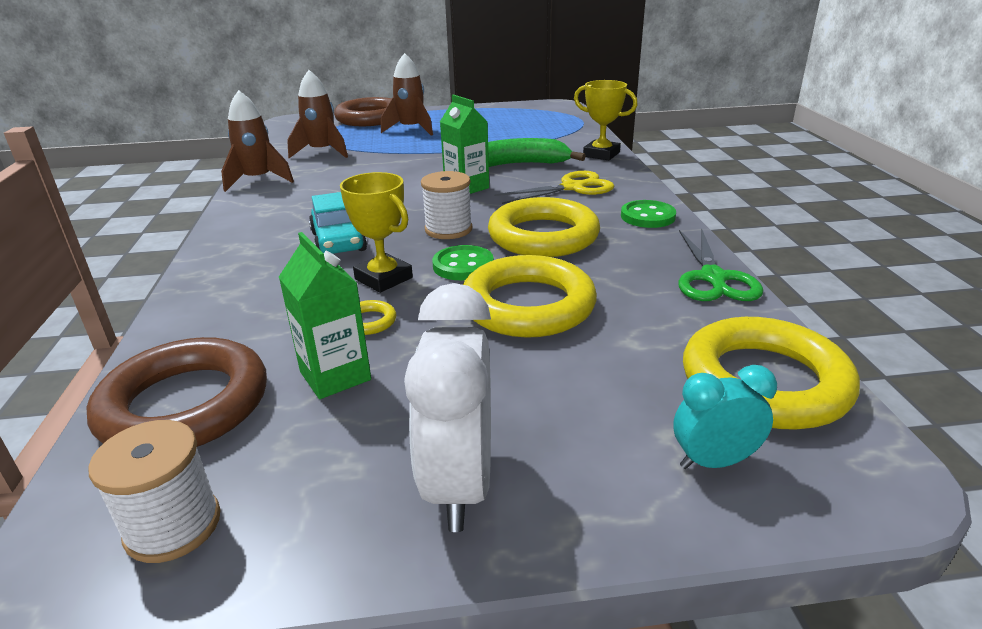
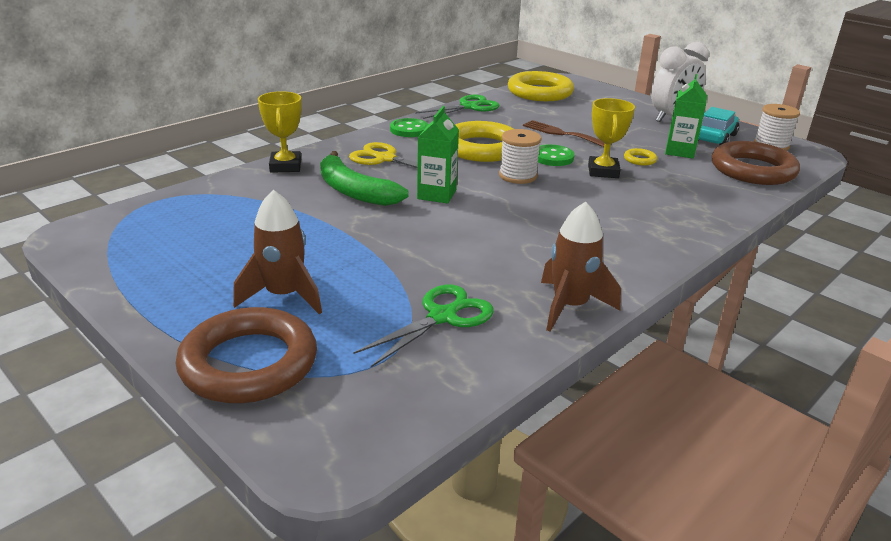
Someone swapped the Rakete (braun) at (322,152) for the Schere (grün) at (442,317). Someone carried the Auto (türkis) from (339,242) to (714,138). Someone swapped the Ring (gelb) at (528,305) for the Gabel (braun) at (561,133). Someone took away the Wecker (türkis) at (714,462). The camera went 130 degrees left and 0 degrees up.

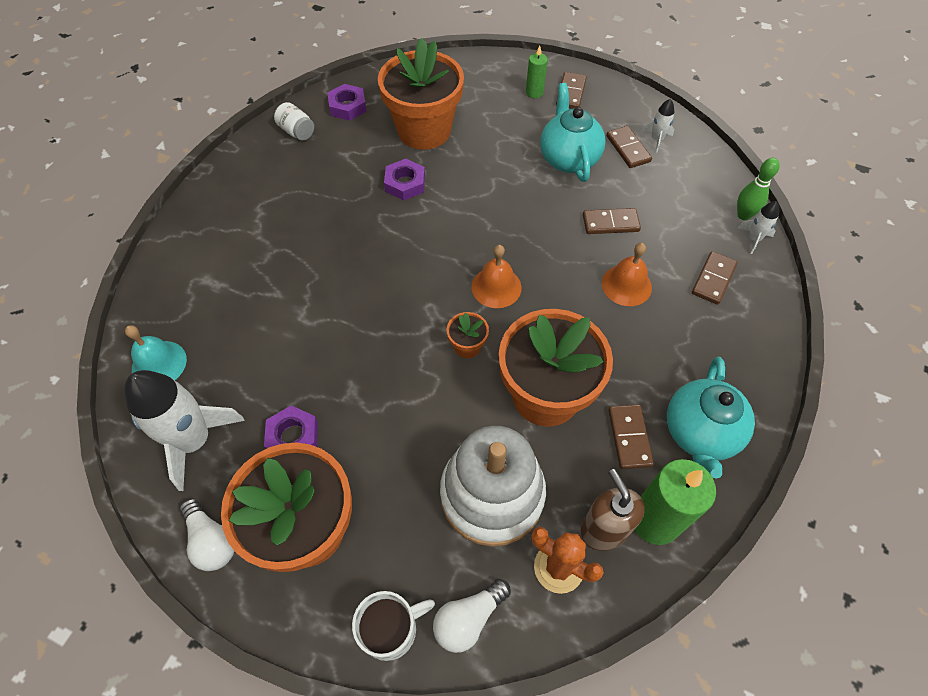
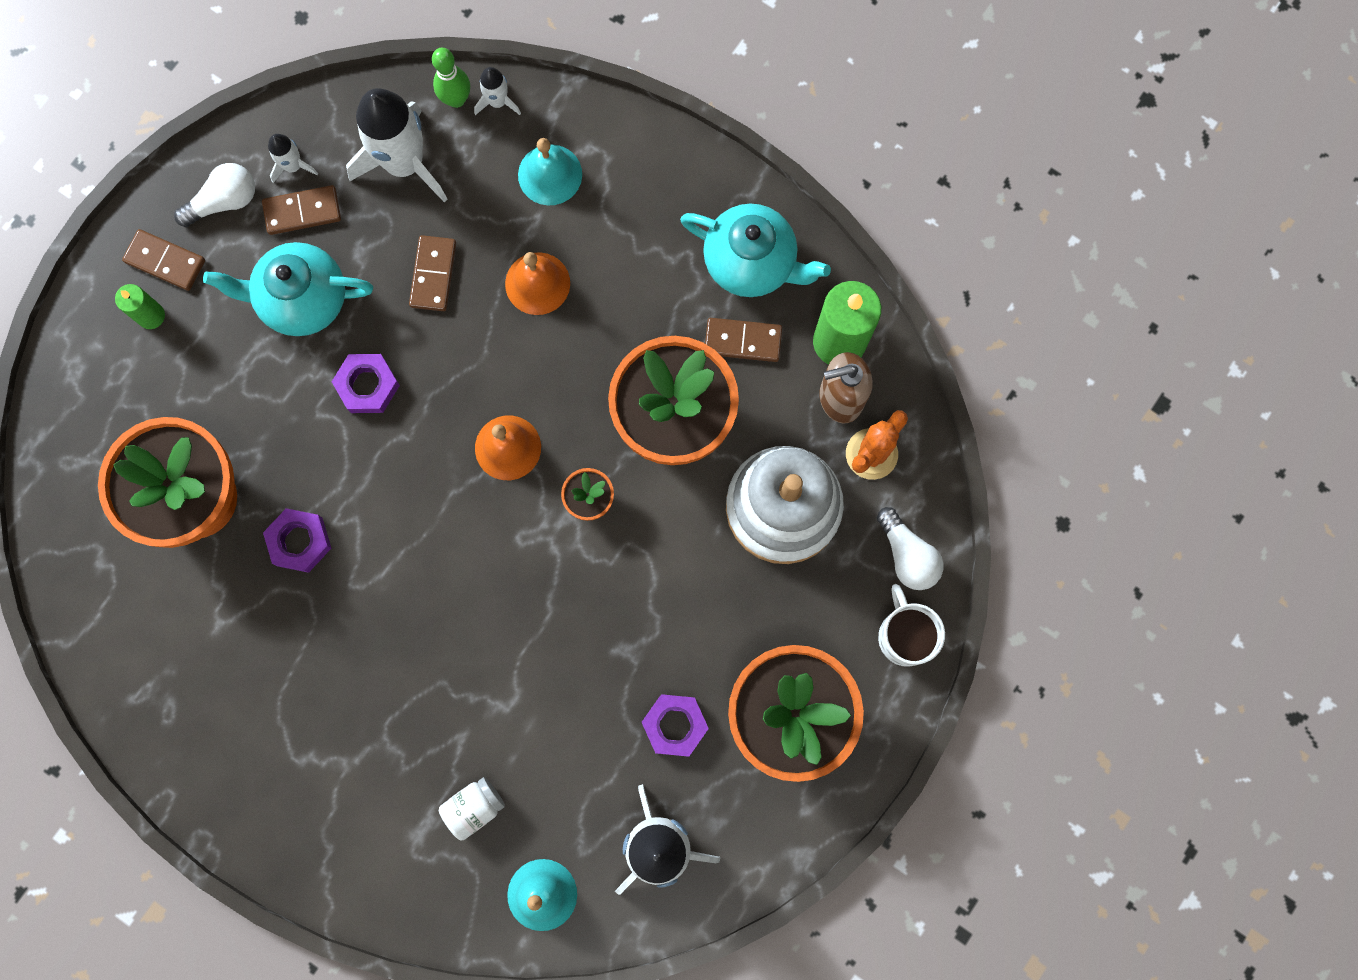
Someone carried the Glühbirne (weiß) from (211,541) to (224,201). Someone carried the Einmachglas (weiß) from (297,131) to (474,807). Someone carried the Sechskantmutter (lila) from (348,106) to (367,385). Someone swapped the Dominostein (braun) at (713,279) for the Glocke (türkis) at (550,174). Someone put down the Rakete (weiß) at (404,163). The camera went 80 degrees left and 20 degrees up.

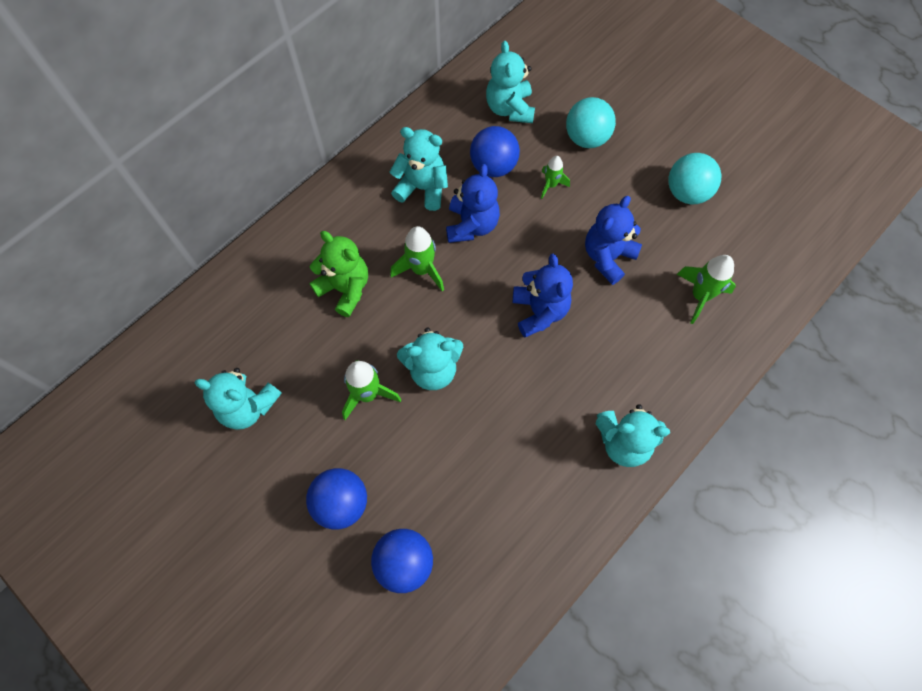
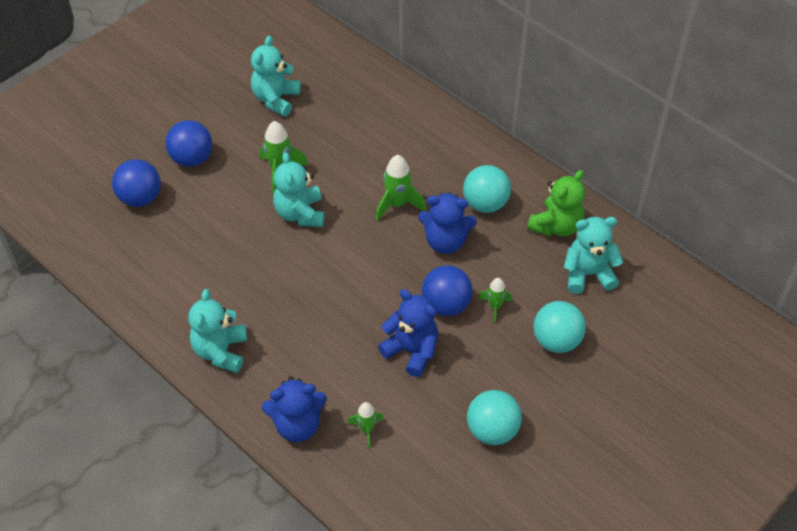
Someone carried the Teddybär (grün) from (345,289) to (556,226). Someone swapped the Teddybär (türkis) at (422,188) for the Ball (türkis) at (485,204). Someone carried the Ball (blau) from (493,166) to (446,305). Someone carried the Teddybär (blau) from (539,311) to (297,425). Someone scaled the Rakete (grün) at (700,296) by 0.62. The camera went 90 degrees right and 15 degrees down.

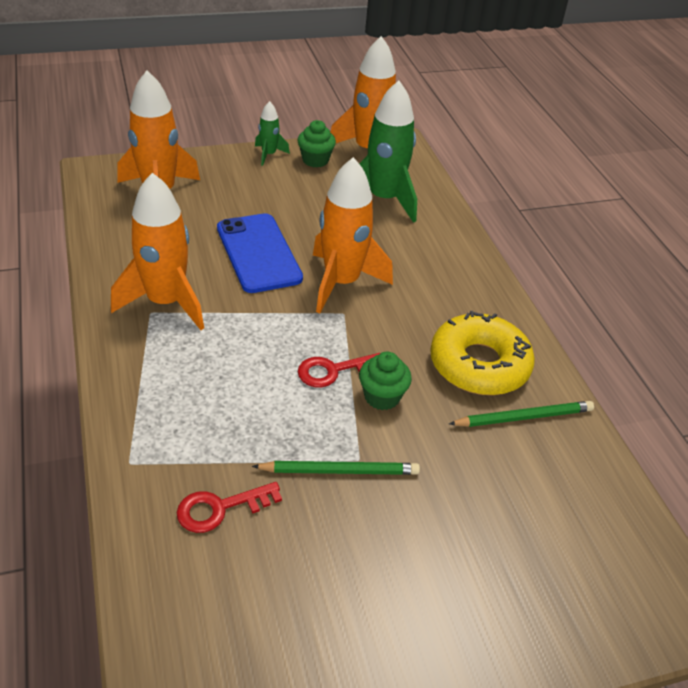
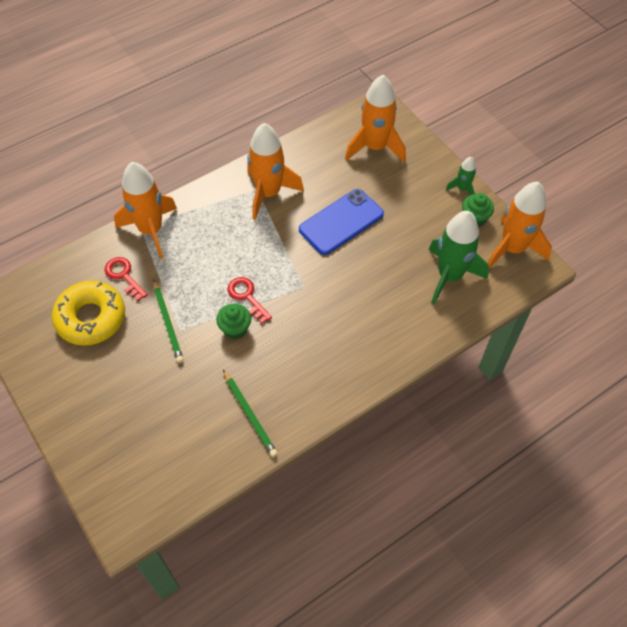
Someone carried the Rakete (orange) from (341,282) to (151,230). Someone carried the Donut (gelb) from (479,364) to (91,318). The camera went 75 degrees right and 15 degrees up.

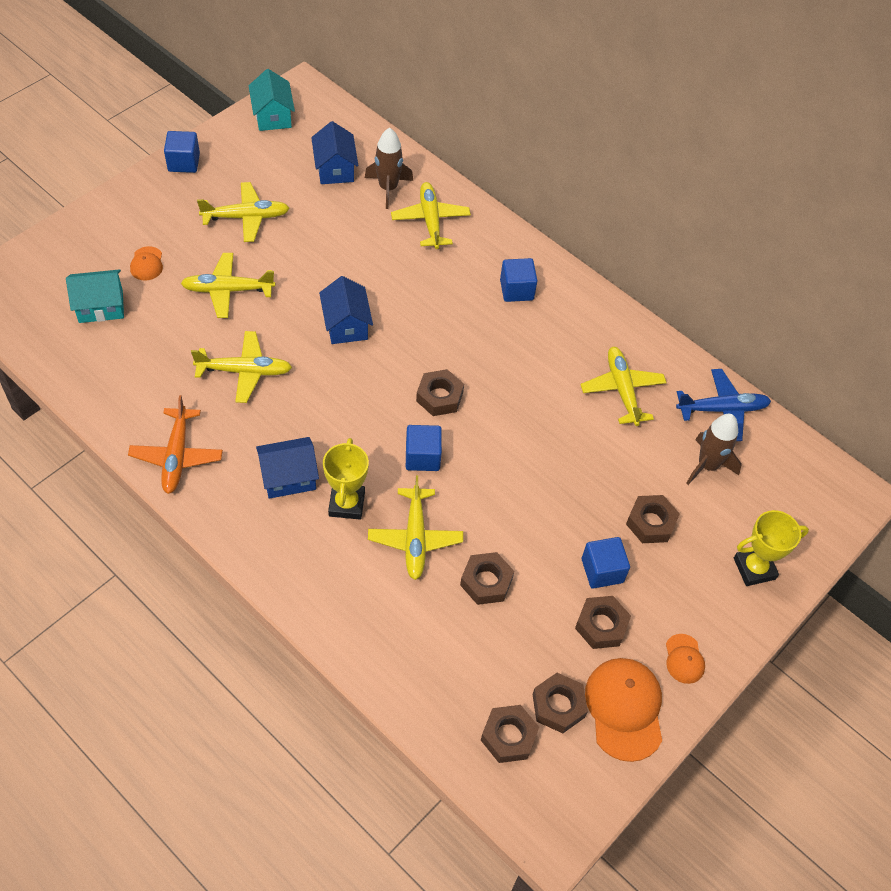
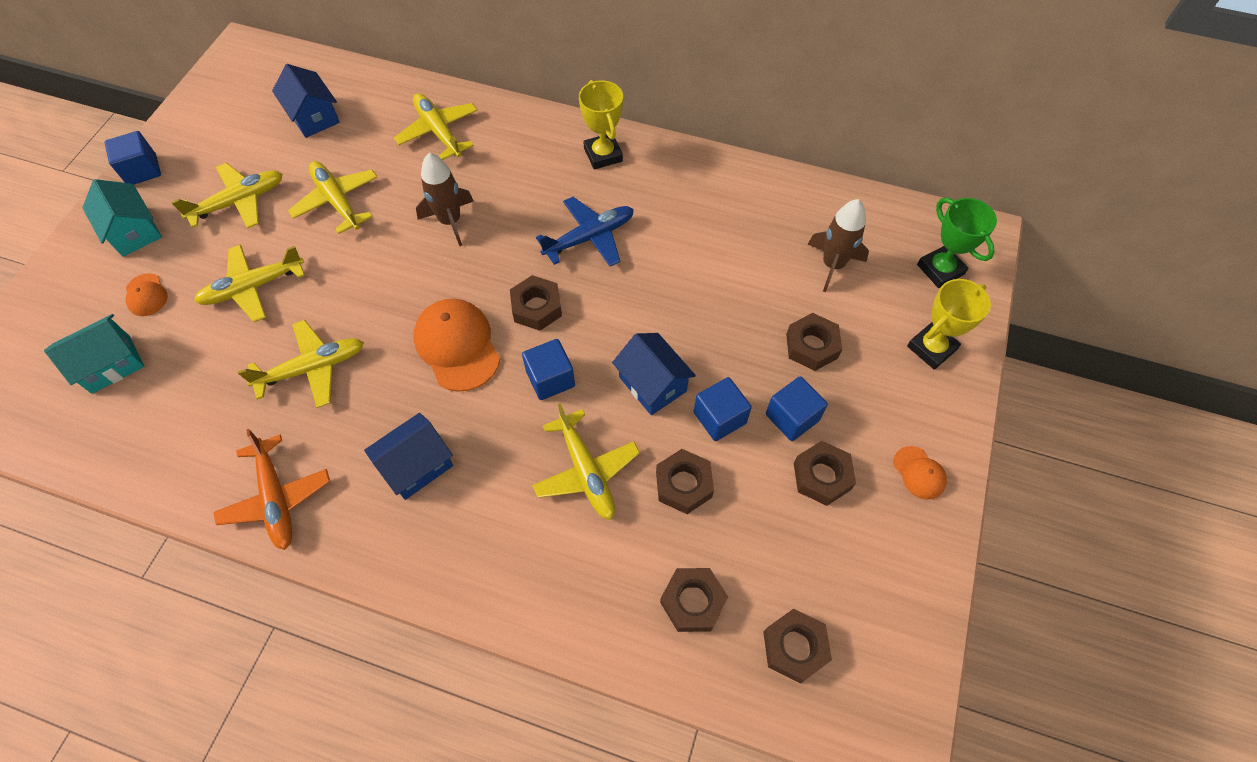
Someone carried the Haus (türkis) from (273,116) to (134,231). Someone carried the Haus (blau) from (346,325) to (652,384). Someone carried the Pokal (gelb) from (346,504) to (603,155). Someone carried the Rakete (braun) from (388,188) to (450,221). Someone carried the Kubus (blau) from (516,290) to (719,418). Someone carried the Sechskantmutter (braun) from (558,706) to (693,602). Someone carried the Flugzeug (gelb) from (622,390) to (337,201). Someone carried the Kappe (orange) from (624,709) to (457,346). Someone carried the Flugzeug (blau) from (722,409) to (589,238). Someone put down the Pokal (grün) at (940,269). The camera went 20 degrees left and 5 degrees up.

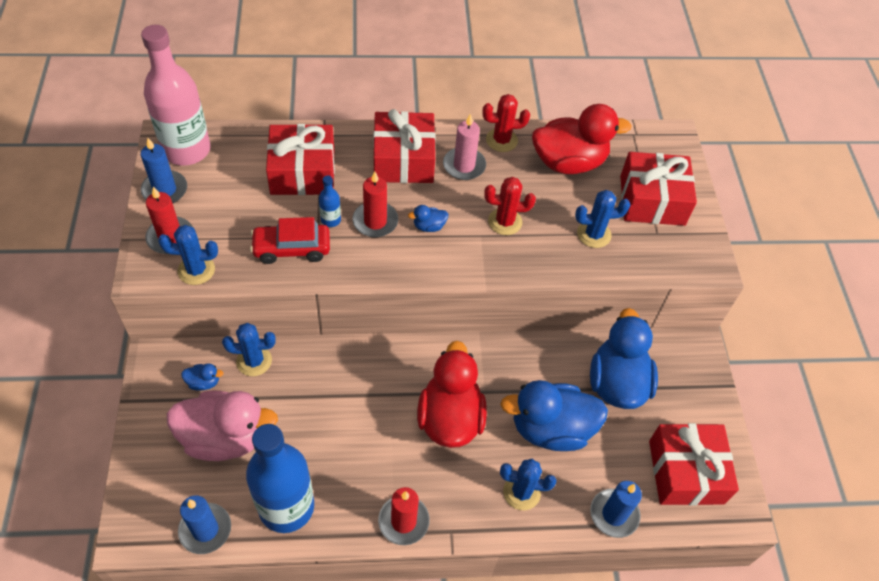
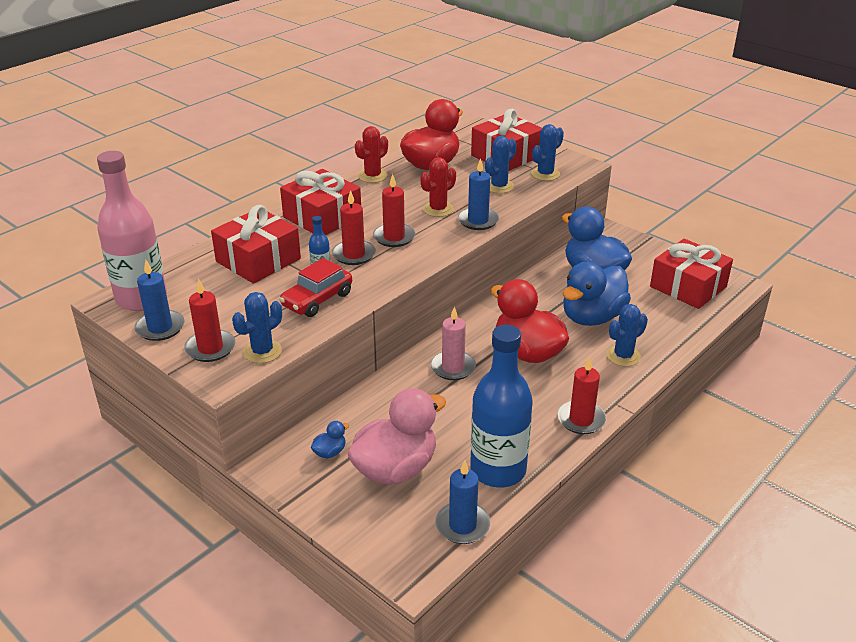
Someone carried the Kaktus (blau) from (254,361) to (545,174). Someone swapped the Ente (blau) at (429,226) for the Kerze (rot) at (394,237). Someone carried the Kerze (rosa) from (464,166) to (453,367). Someone carried the Kerze (blau) from (614,514) to (478,221). The camera went 40 degrees left and 20 degrees down.

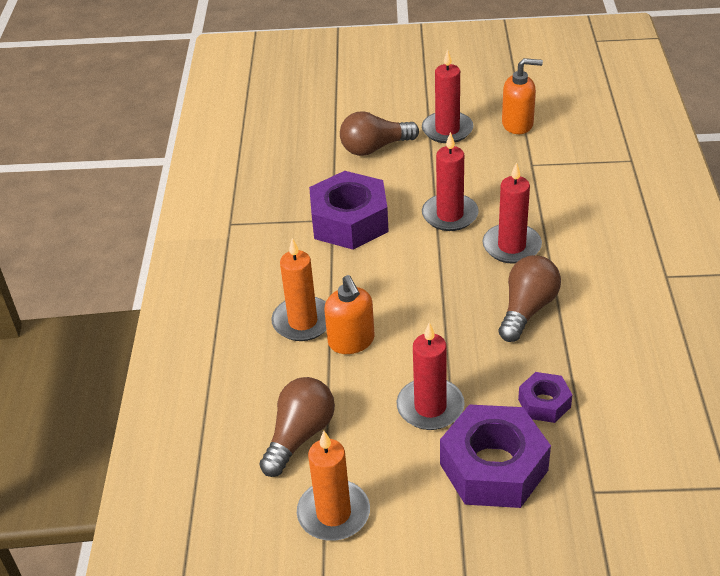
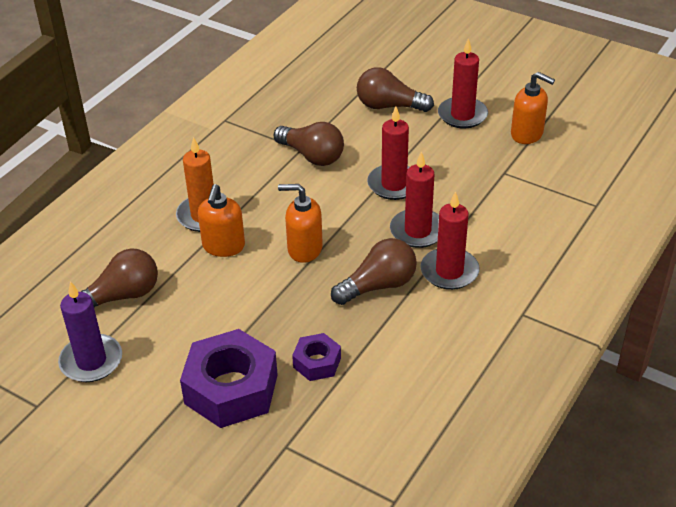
Someone repainted the Kerze (orange) at (333,513), which became the Kerze (lila) at (91,361). Someone swapped the Sechskantmutter (lila) at (349,221) for the Glühbirne (braun) at (312,156). Someone carried the Kerze (rot) from (430,407) to (449,271). Someone put down the Seifenspender (orange) at (304,249). The camera went 30 degrees right and 0 degrees up.

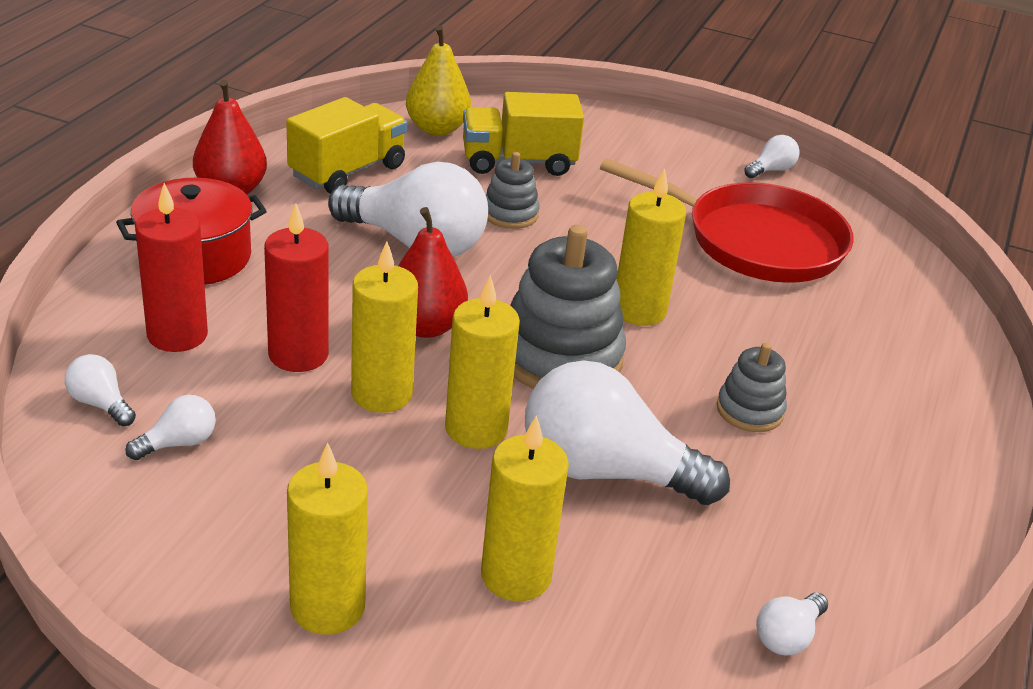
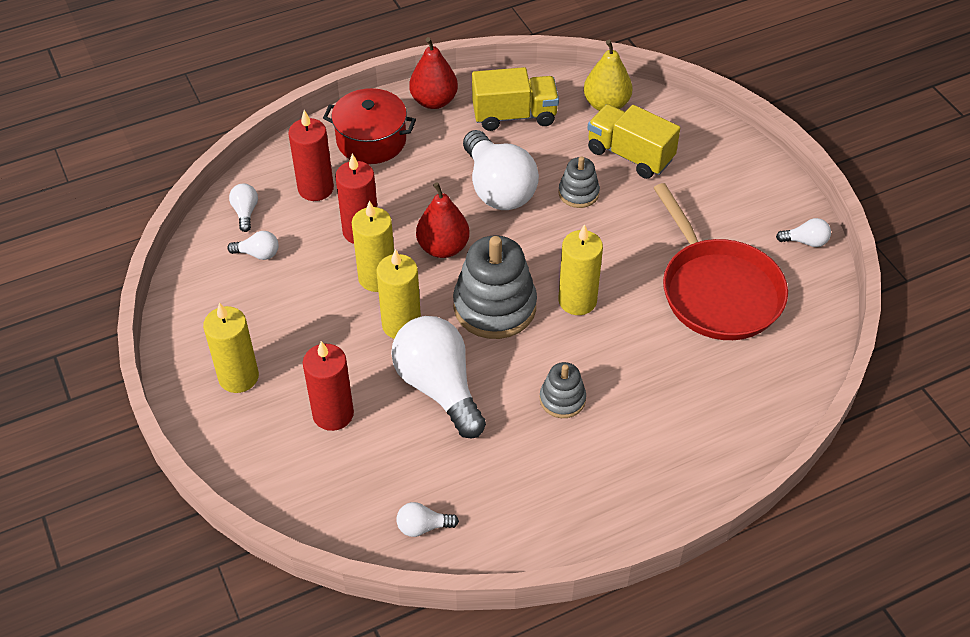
Someone repainted the Kerze (gelb) at (516,575), which became the Kerze (rot) at (333,414). The camera went 45 degrees right and 15 degrees up.

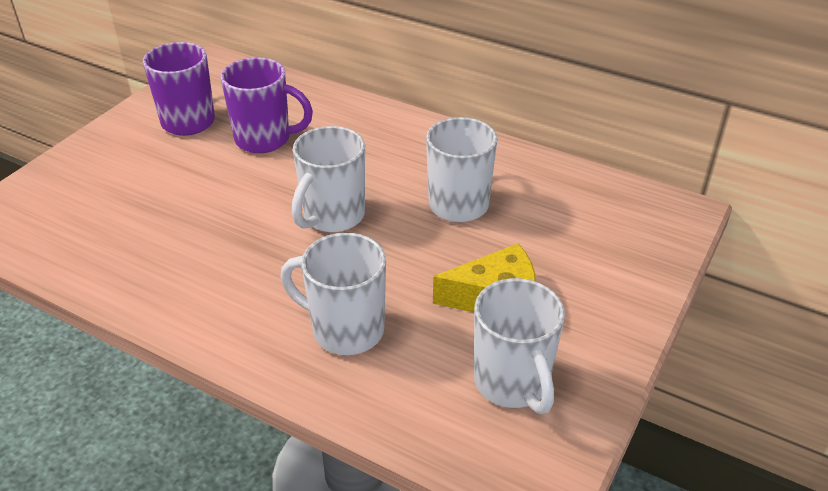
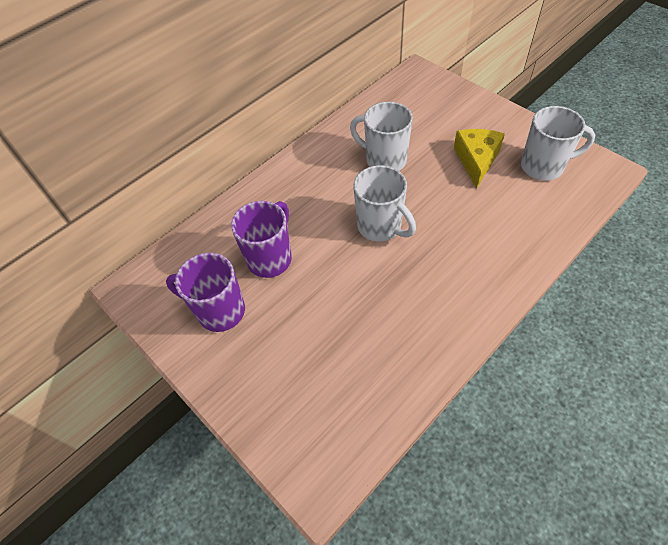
Someone took away the Tasse (weiß) at (345,330). The camera went 70 degrees left and 15 degrees up.

